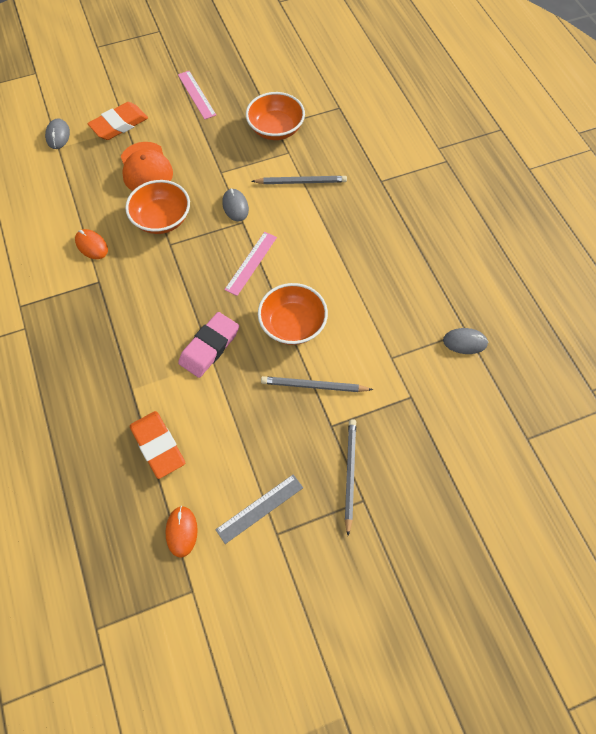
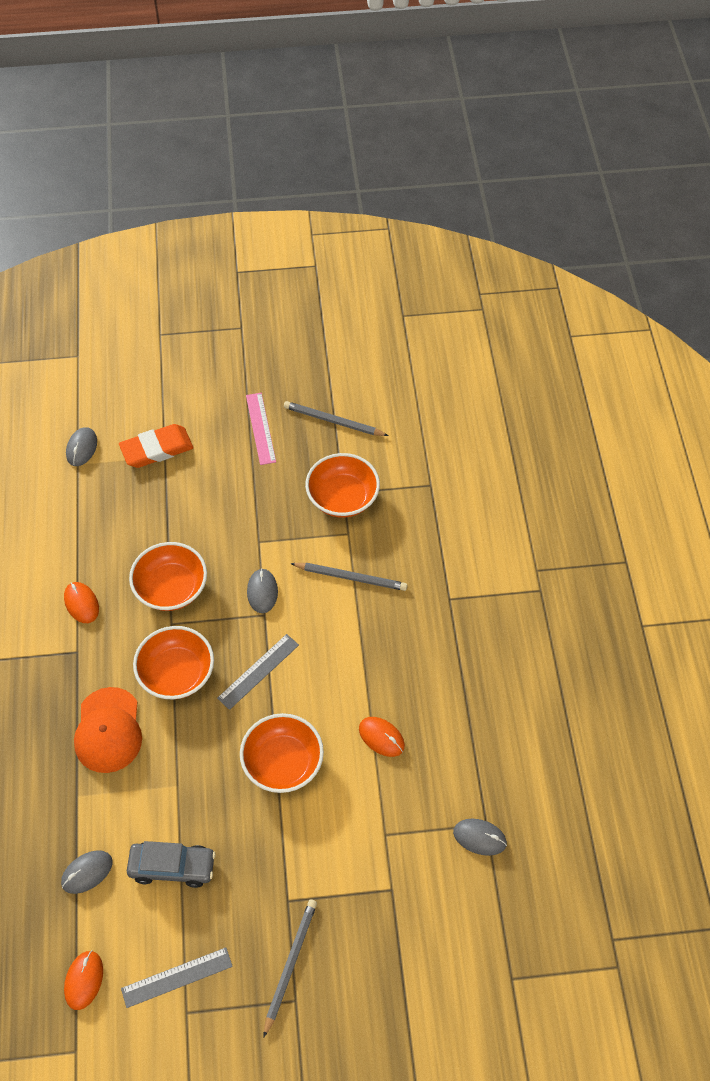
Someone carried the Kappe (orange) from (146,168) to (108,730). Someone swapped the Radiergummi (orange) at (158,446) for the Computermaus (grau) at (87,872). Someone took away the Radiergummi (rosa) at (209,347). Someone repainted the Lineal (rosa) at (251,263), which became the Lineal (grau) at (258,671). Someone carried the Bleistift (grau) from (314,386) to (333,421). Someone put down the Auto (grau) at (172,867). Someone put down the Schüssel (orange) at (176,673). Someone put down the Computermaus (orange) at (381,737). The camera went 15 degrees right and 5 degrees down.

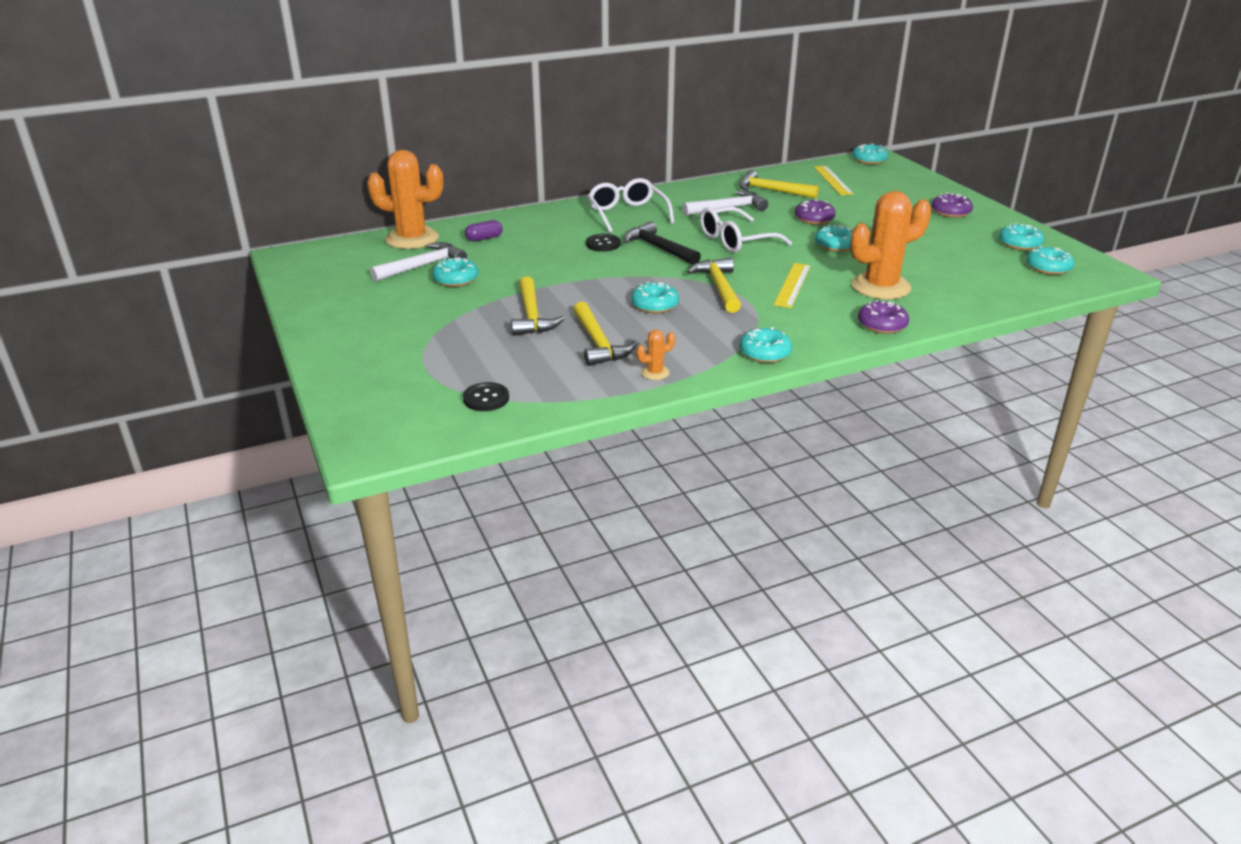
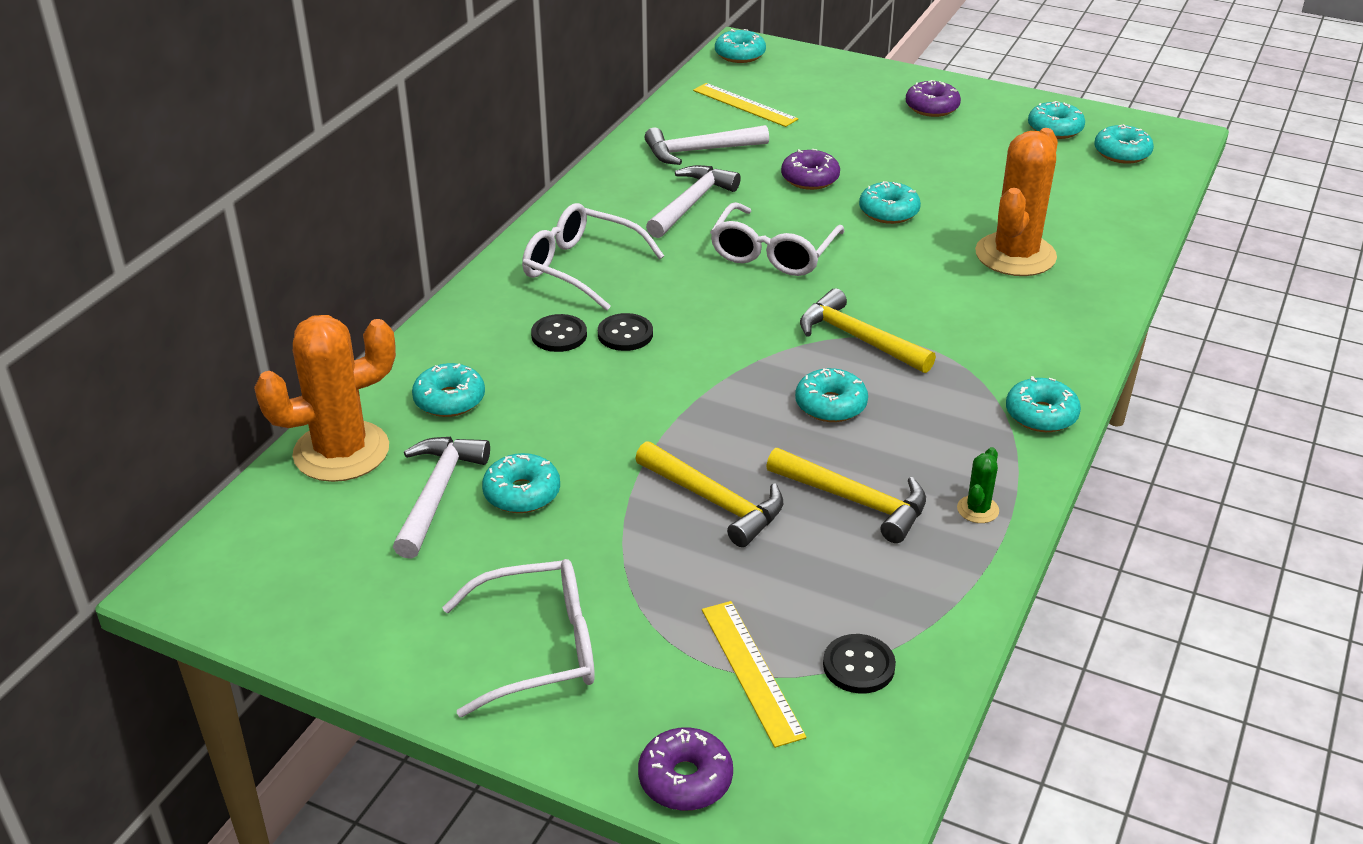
Someone swapped the Kapsel (lila) at (484,238) for the Donut (türkis) at (449,400). Someone took away the Hammer (schwarz) at (658,248). Someone repainted the Kaktus (orange) at (655,373), which became the Kaktus (grün) at (977,509). Someone repainted the Hammer (gelb) at (771,191), which became the Hammer (weiß) at (699,151). Someone carried the Lineal (gelb) from (793,285) to (752,671). Someone carried the Donut (lila) from (882,325) to (685,779). Someone put down the Brille (weiß) at (536,649). Someone put down the Knopf (schwarz) at (559,335). The camera went 40 degrees left and 5 degrees up.

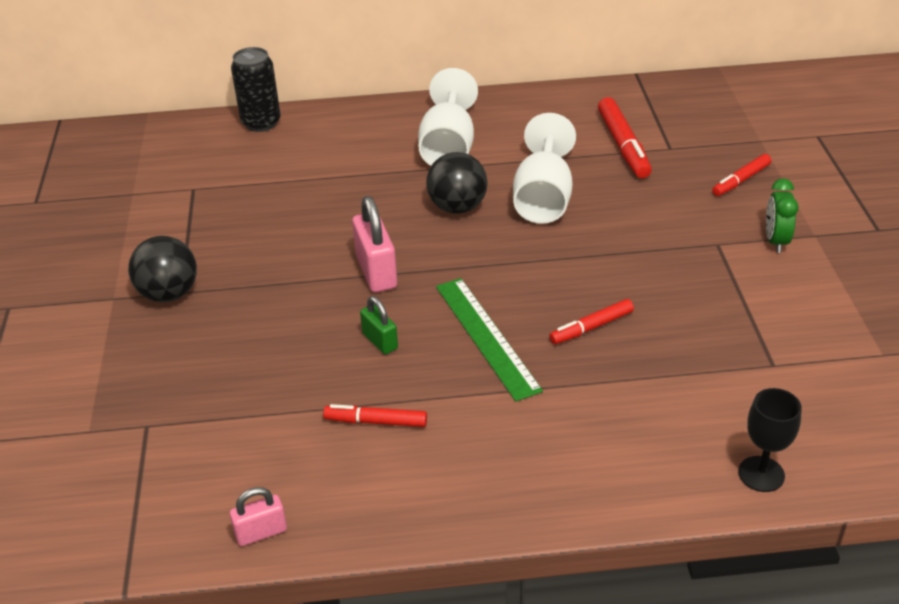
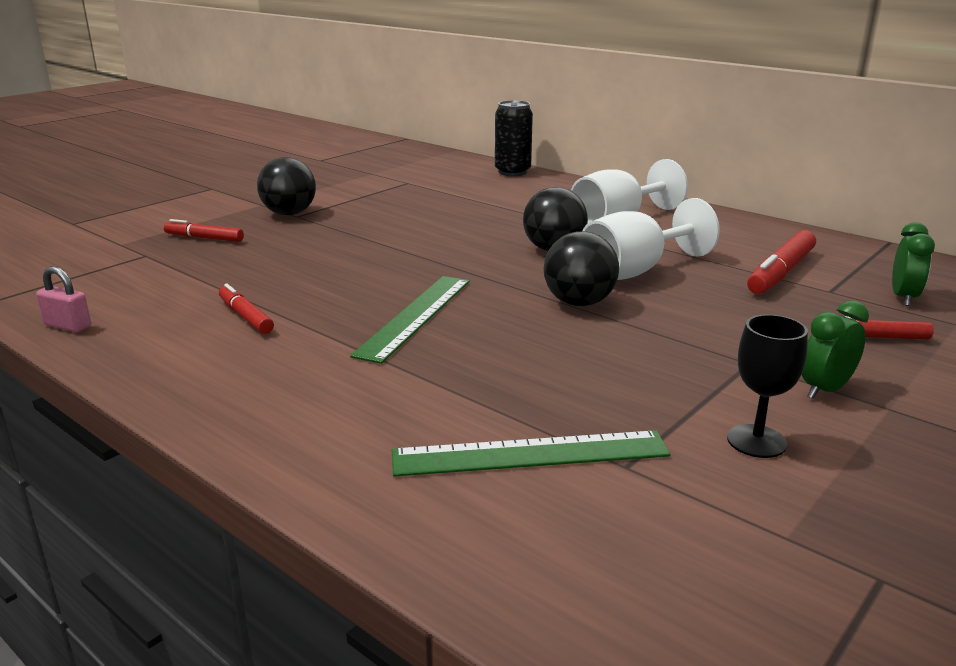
Someone took away the Vorhängeschloss (rosa) at (376,272). Someone took away the Vorhängeschloss (grün) at (380,341). Someone carried the Filzstift (rot) from (592,327) to (204,238). Someone carried the Kelch (schwarz) from (761,474) to (756,441). Someone put down the Lineal (grün) at (530,454). Someone put down the Ball (schwarz) at (579,303). Someone put down the Wecker (grün) at (903,297). The camera went 45 degrees right and 15 degrees down.

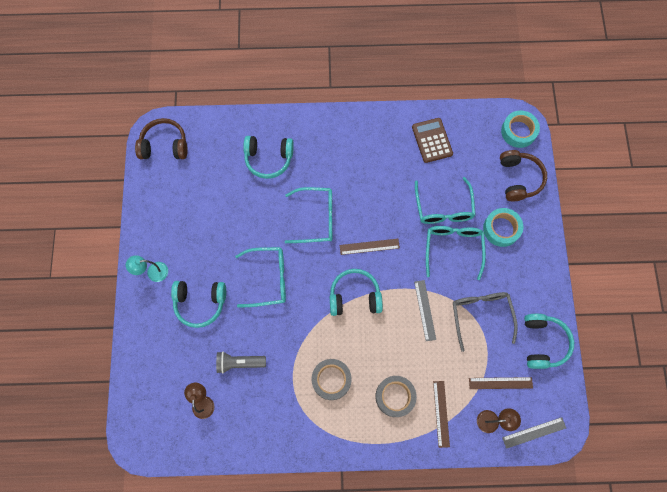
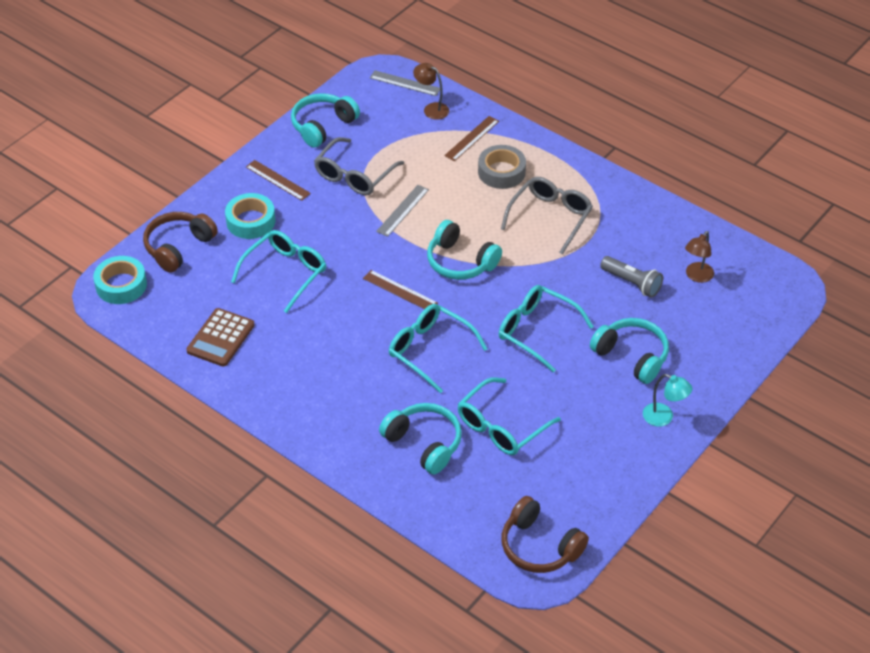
Someone swapped the Klebeband (grau) at (331,380) for the Brille (grau) at (550,217). Someone carried the Brille (türkis) from (453,248) to (501,426). Someone carried the Lineal (braun) from (500,383) to (277,180). The camera went 140 degrees left and 25 degrees down.

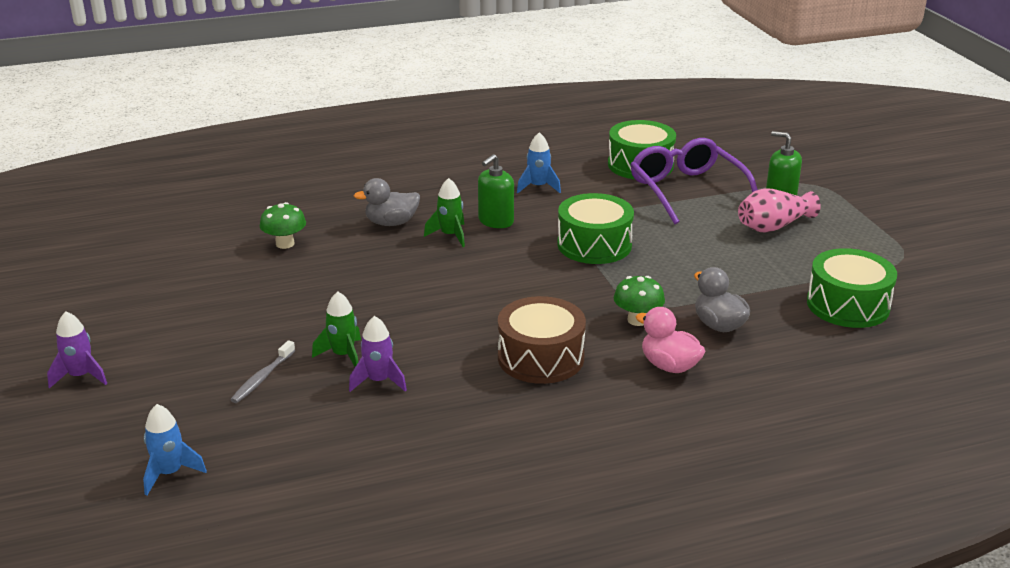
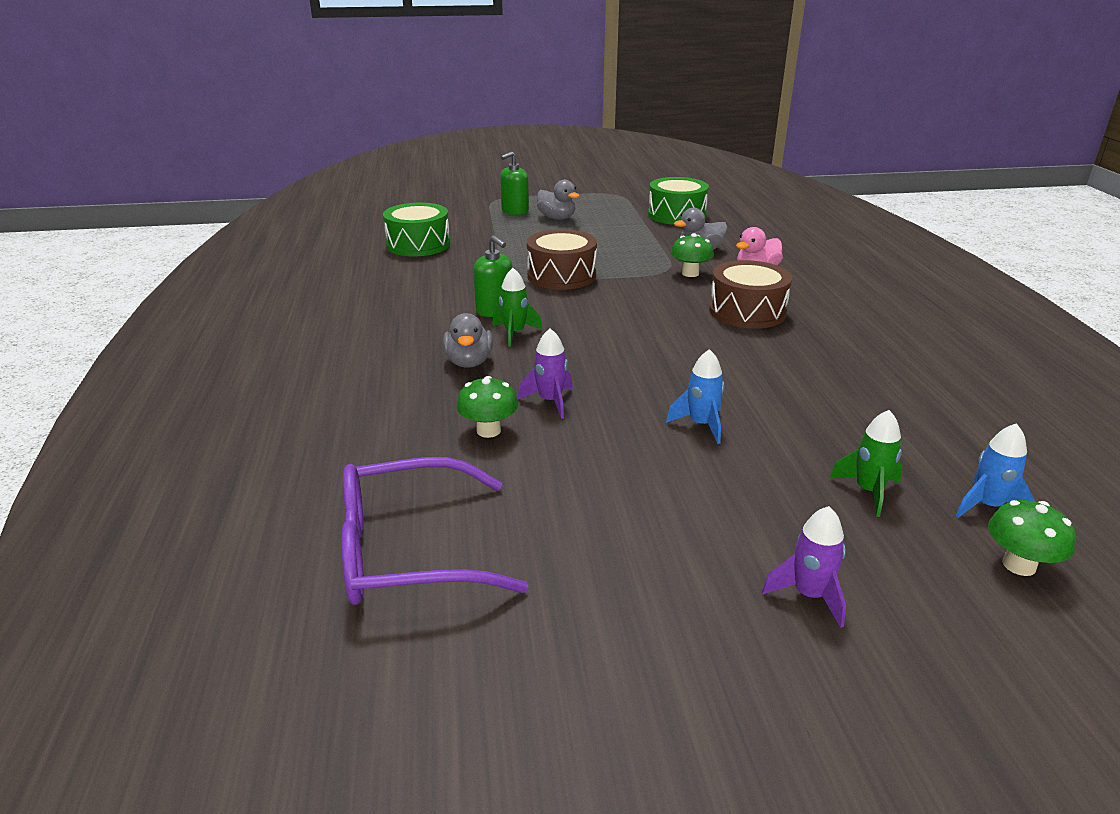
Someone took away the Zahnbürste (grau) at (262,378). Someone carried the Rakete (grün) from (343,355) to (868,491). Someone carried the Rakete (lila) from (378,381) to (550,401). Someone carried the Rakete (blau) from (538,187) to (701,425). Someone repainted the Trommel (grün) at (594,245), which became the Trommel (braun) at (561,275). Someone carried the Brille (lila) from (687,190) to (409,551). Someone swapped the Vase (rosa) at (773,226) for the Ente (grau) at (557,218). Someone put down the Pilz (grün) at (1019,565). The camera went 80 degrees left and 0 degrees up.

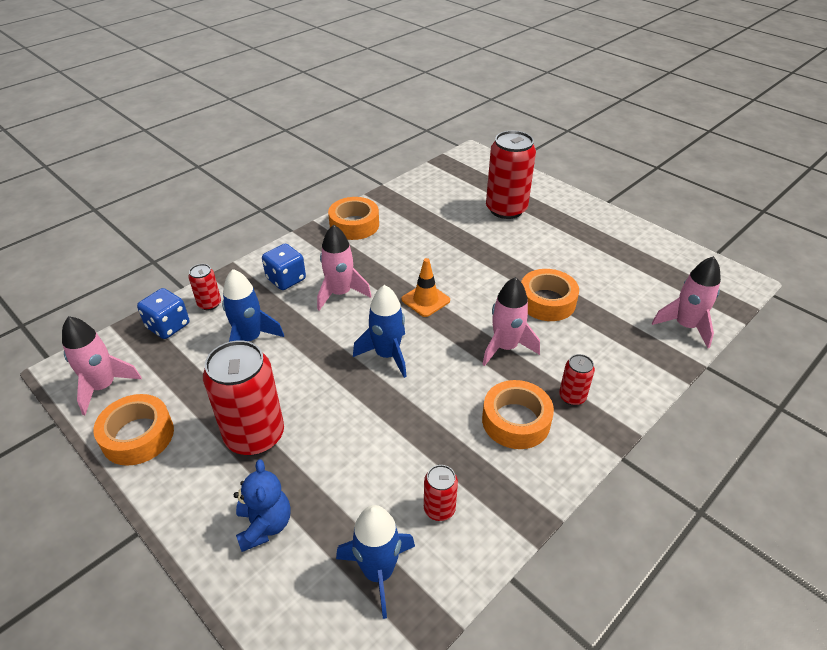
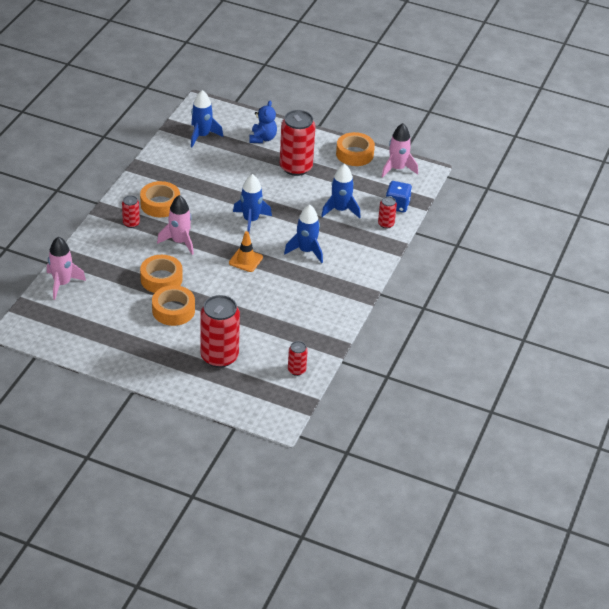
Someone rotated the Teddybär (blau) at (264,525) by 135 degrees counterclockwise. Someone took away the Spielwürfel (blau) at (286,279). Someone repainted the Rakete (rosa) at (340,293), which became the Rakete (blau) at (306,251). Someone carried the Klebeband (orange) from (354,225) to (173,310). Someone carried the Dose (rot) from (439,509) to (296,370). The camera went 155 degrees right and 0 degrees up.

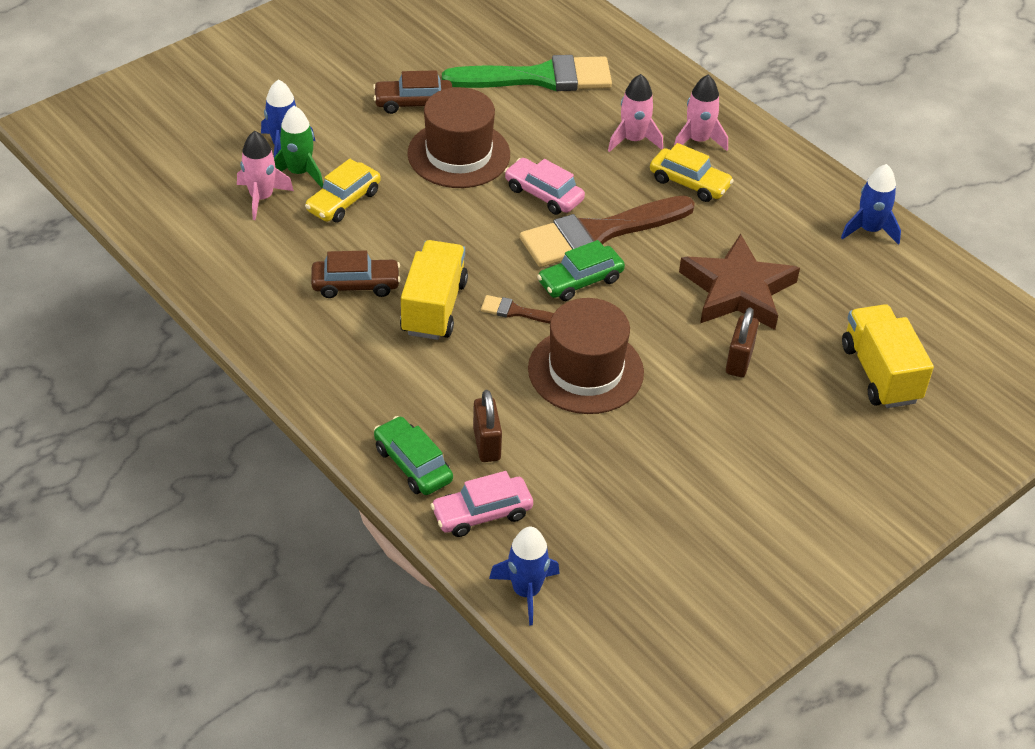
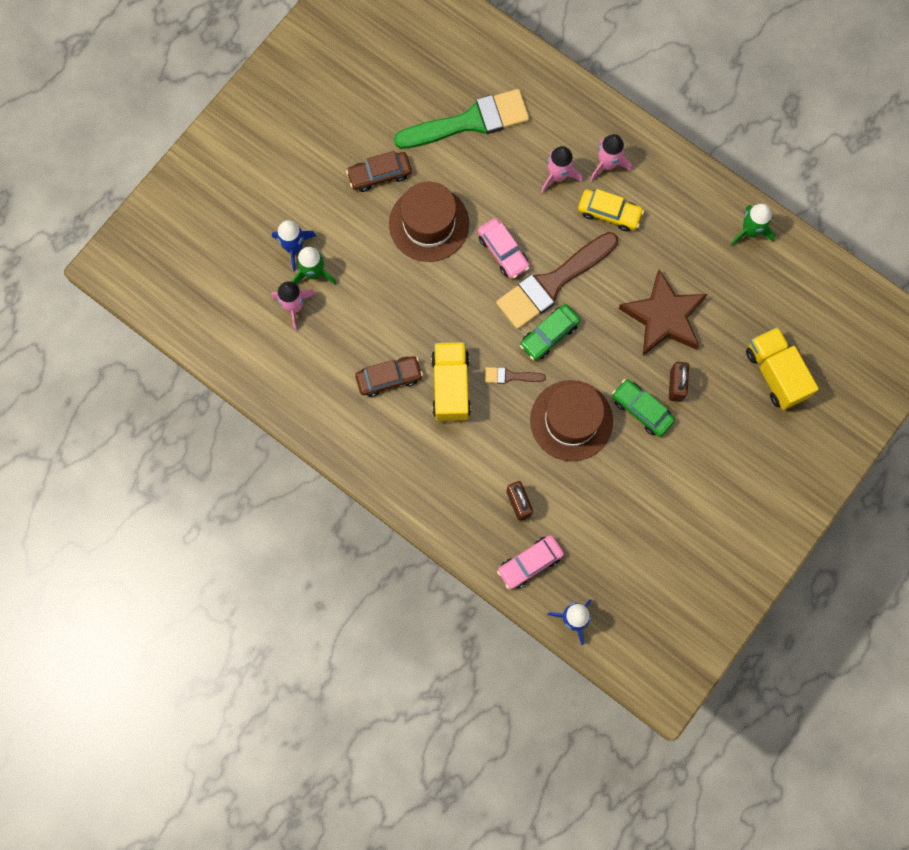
Someone took away the Auto (gelb) at (343,201). Someone carried the Auto (grün) from (413,464) to (642,410). Someone rotated the Auto (rosa) at (544,194) by 150 degrees counterclockwise. Someone repainted the Rakete (blau) at (869,230), which became the Rakete (grün) at (750,231). The camera went 10 degrees left and 30 degrees up.

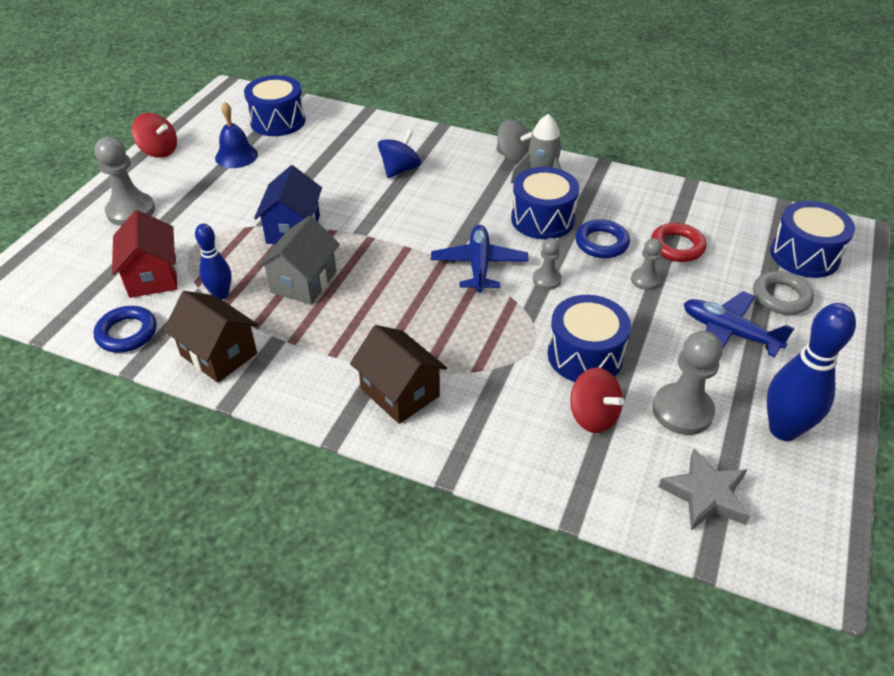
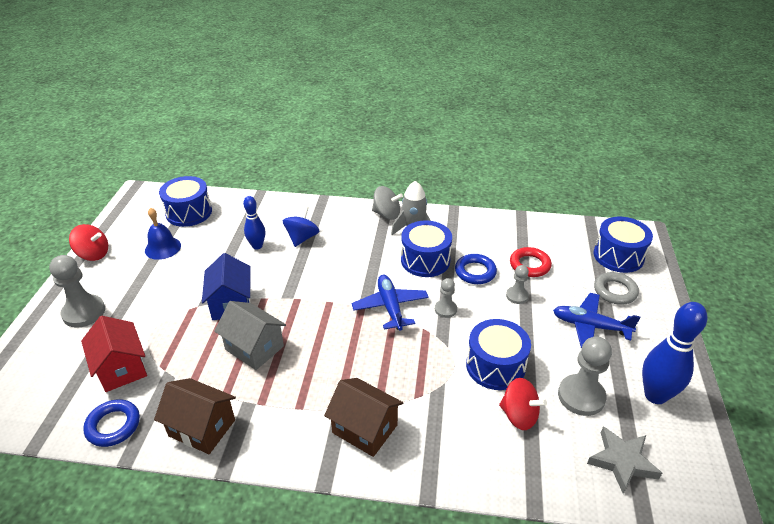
Someone carried the Bowlingkegel (blau) from (221,294) to (257,246). Someone rotated the Haus (grau) at (303,282) by 60 degrees counterclockwise. The camera went 15 degrees left and 5 degrees down.

